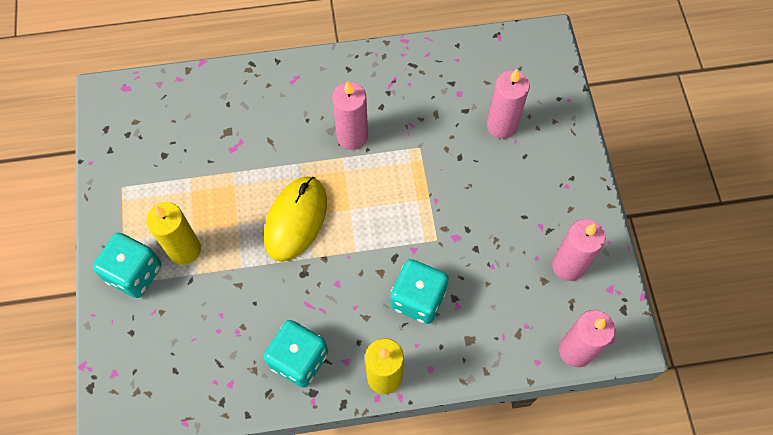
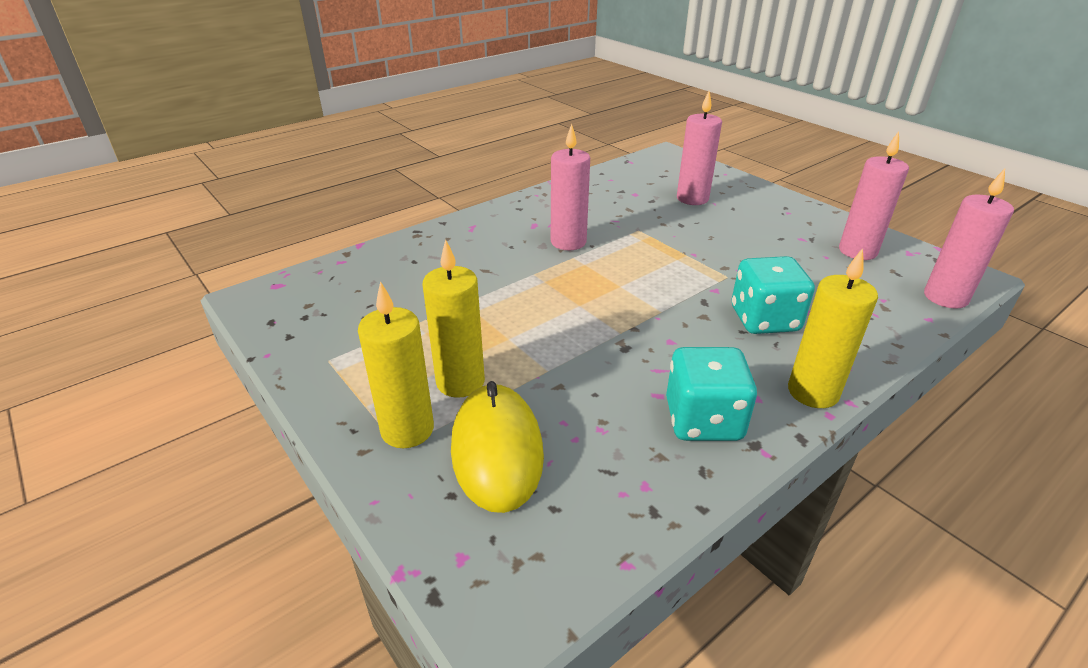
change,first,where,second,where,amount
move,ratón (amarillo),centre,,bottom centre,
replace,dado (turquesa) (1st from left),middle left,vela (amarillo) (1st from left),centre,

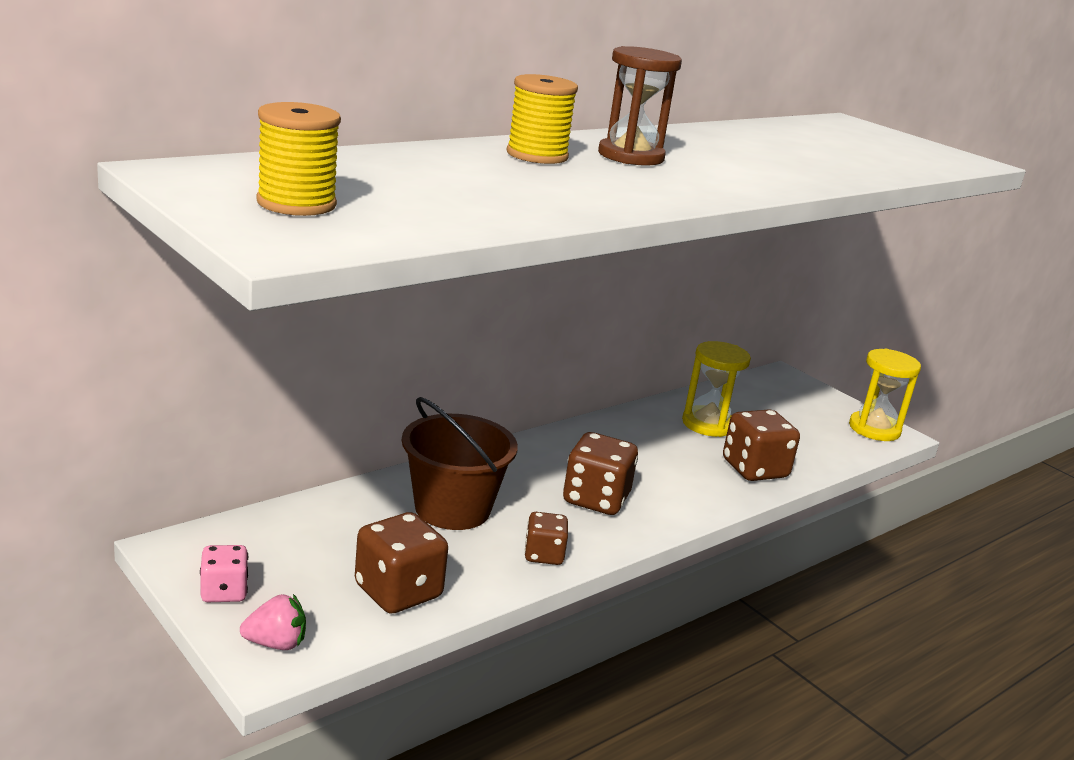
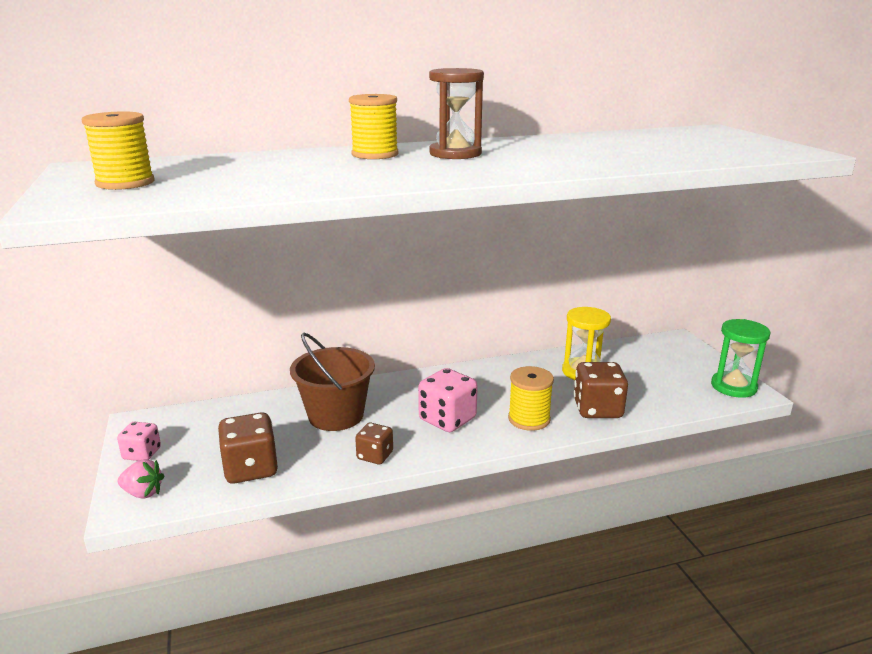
change,first,where,second,where,amount
recolor,reloj de arena (amarillo) (2nd from left),middle right,reloj de arena (verde),middle right,
recolor,dado (marrón) (3rd from left),centre,dado (rosa) (2nd from left),centre,
insert,,,carrete (amarillo) (3rd from left),centre,

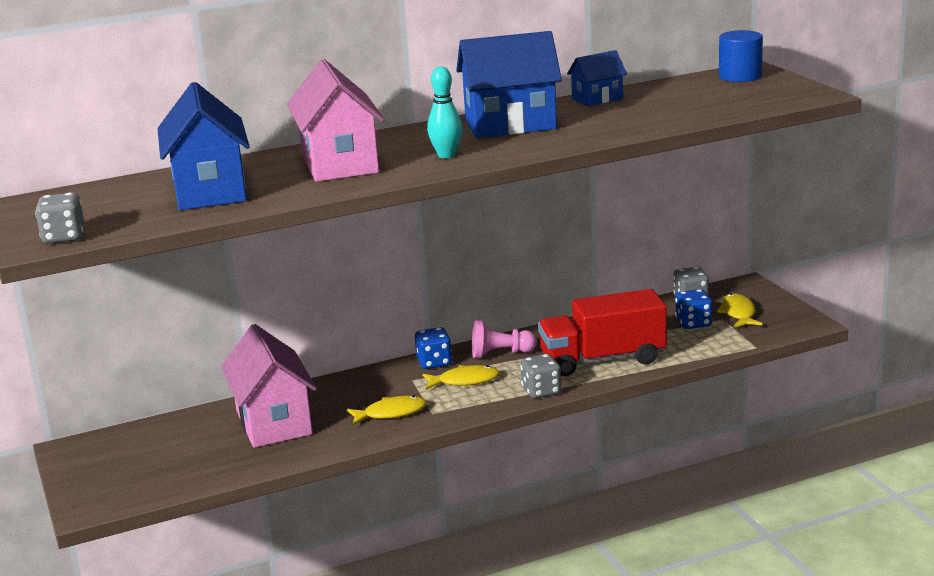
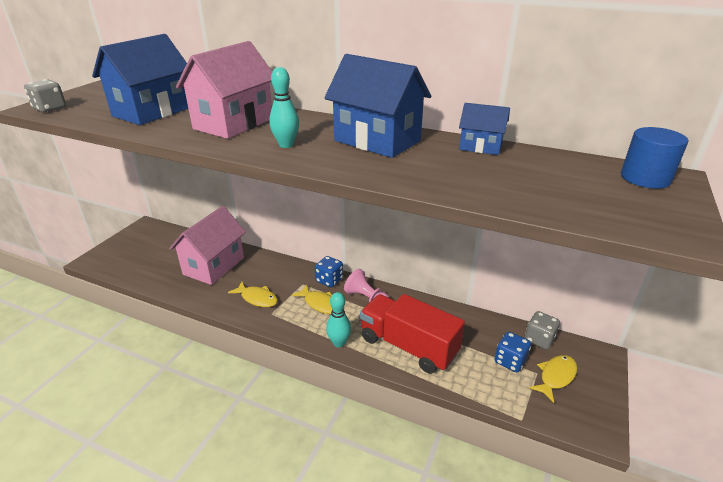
change,first,where,second,where,amount
replace,dado (gris) (2nd from left),centre,bolo (turquesa) (2nd from left),centre,

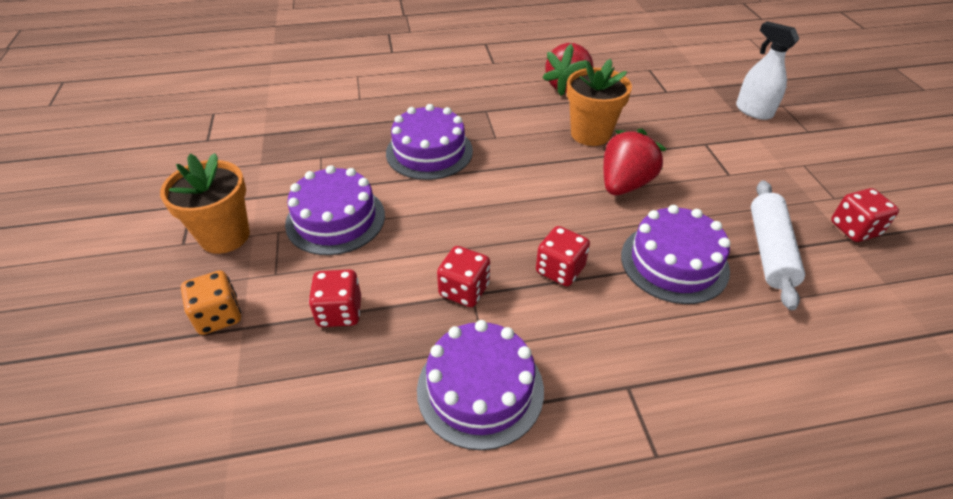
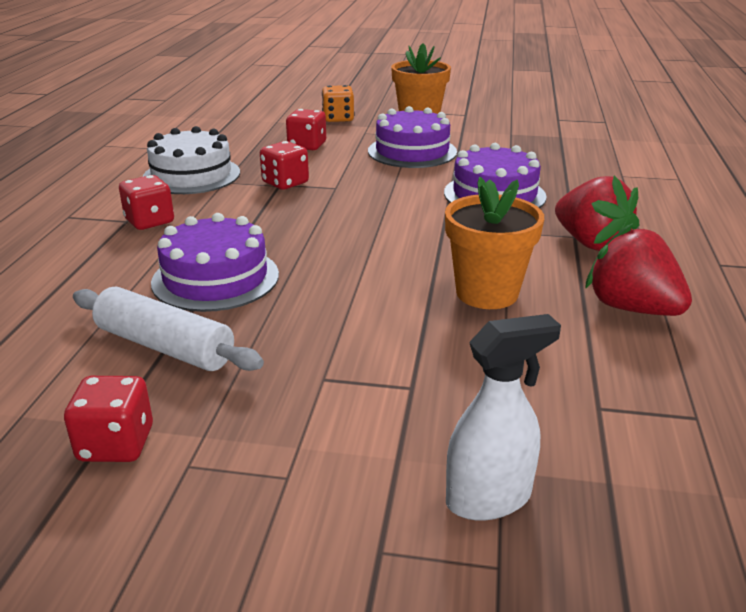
change,first,where,second,where,amount
move,fresa (rojo) (2nd from left in the first image),top centre,fresa (rojo) (1st from left),middle right,
move,dado (rojo) (3rd from left in the first image),centre,dado (rojo) (2nd from left),top left,
recolor,tarta (morado) (3rd from left),bottom centre,tarta (blanco),top left,

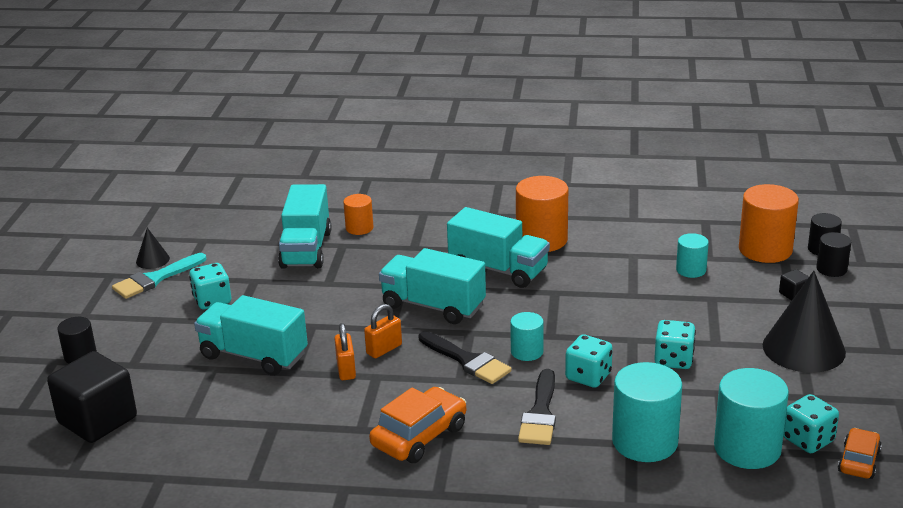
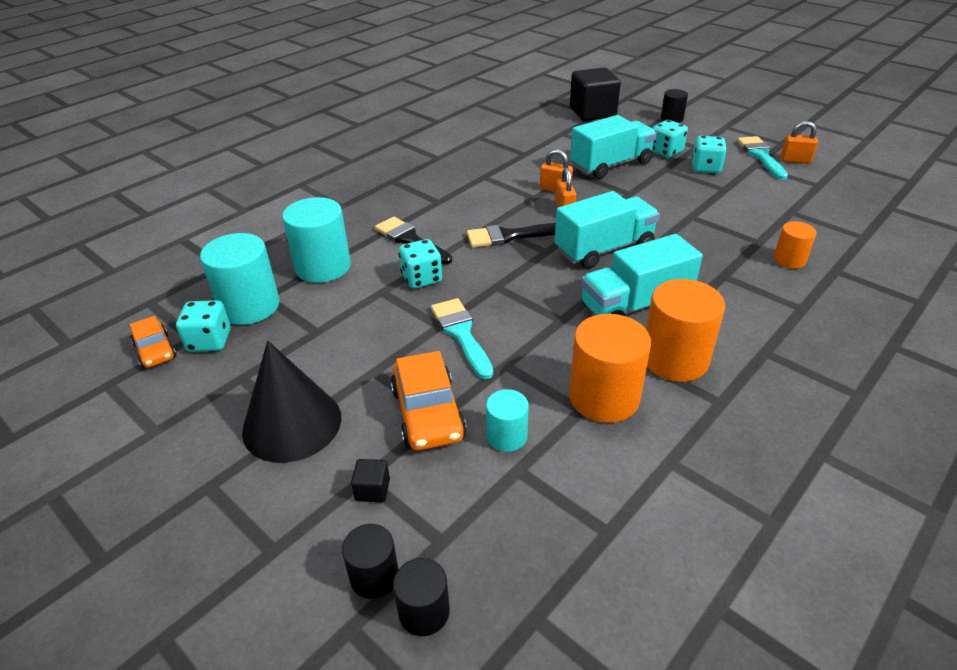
change,first,where,second,where,amount
delete,camión (turquesa) (2nd from left),centre,,,
move,cilindro (naranja) (3rd from left in the first image),middle right,cilindro (naranja) (1st from left),centre,
replace,cono (negro) (1st from left),middle left,candado (naranja) (3rd from left),top right,
delete,cilindro (turquesa) (1st from left),centre,,,
move,dado (turquesa) (3rd from left),bottom right,,top right,
move,coche (naranja) (1st from left in the first image),bottom centre,coche (naranja) (2nd from left),centre,
insert,,,pincel (turquesa) (1st from left),centre,

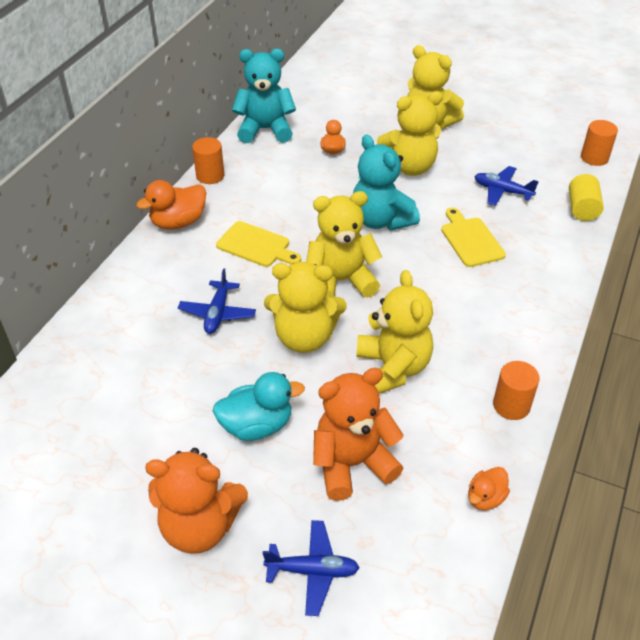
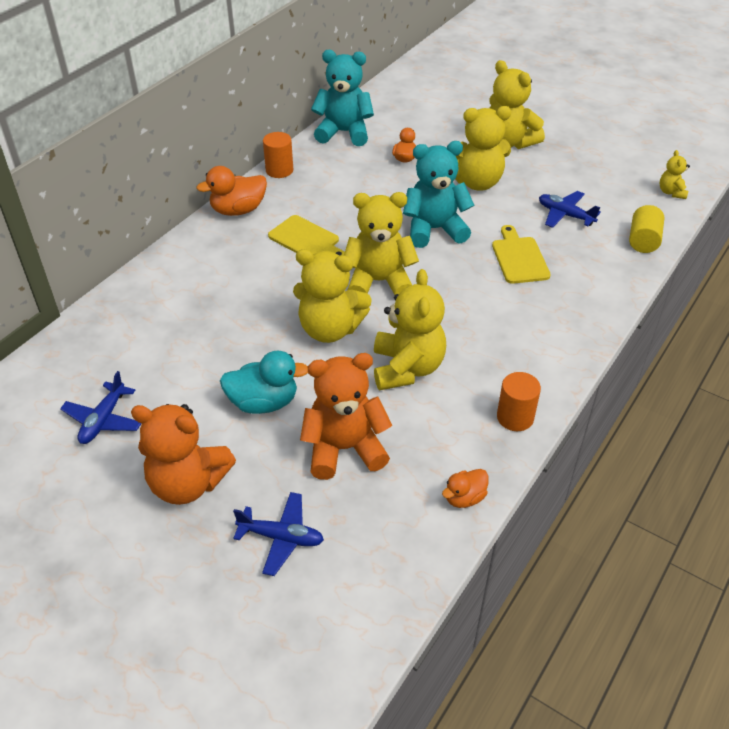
change,first,where,second,where,amount
replace,cilindro (naranja) (3rd from left),top right,osito (amarillo) (6th from left),top right,
rotate,osito (turquesa) (2nd from left),top centre,,top centre,105 degrees clockwise
move,avión (azul) (1st from left),centre,,middle left,

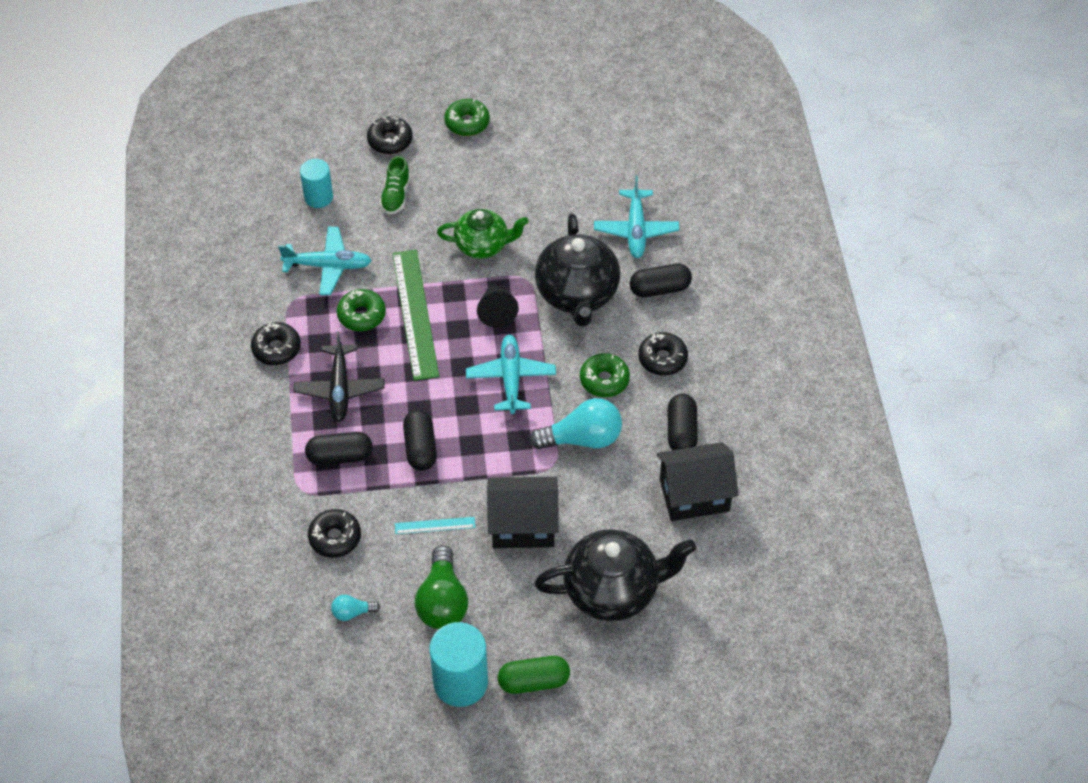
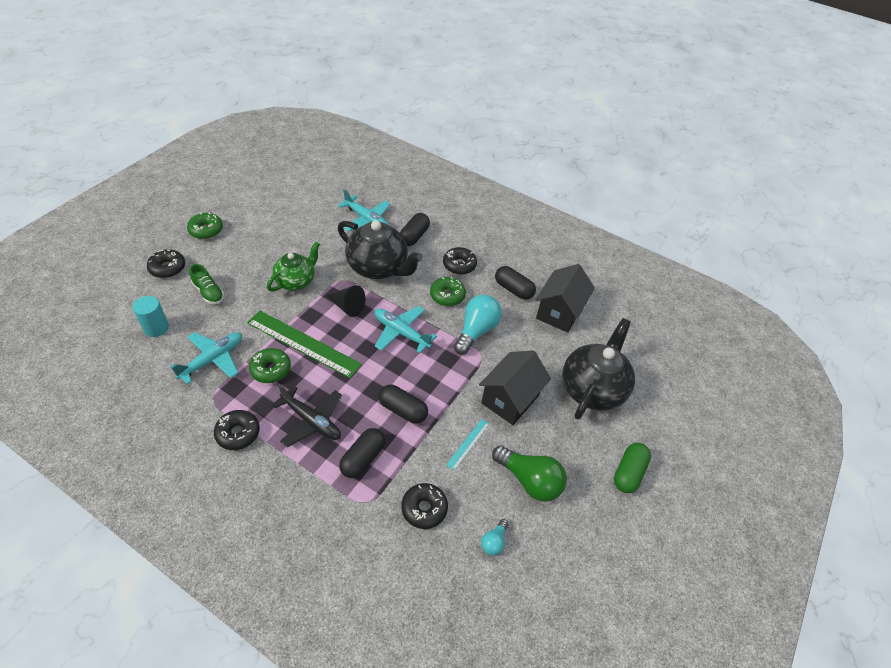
change,first,where,second,where,amount
delete,cilindro (turquesa) (2nd from left),bottom centre,,,

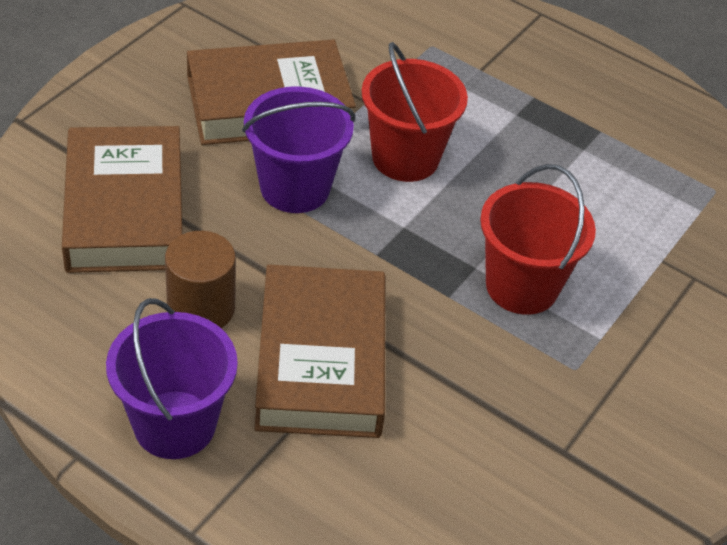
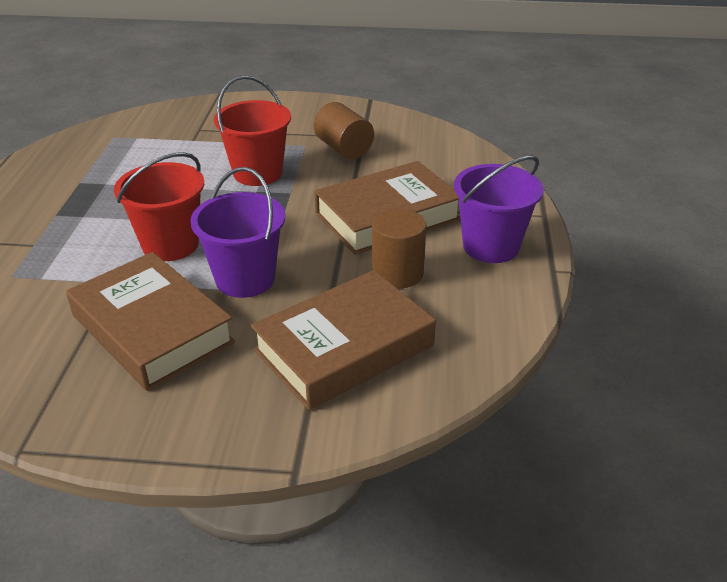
change,first,where,second,where,amount
insert,,,cilindro (marrón) (1st from left),top centre,

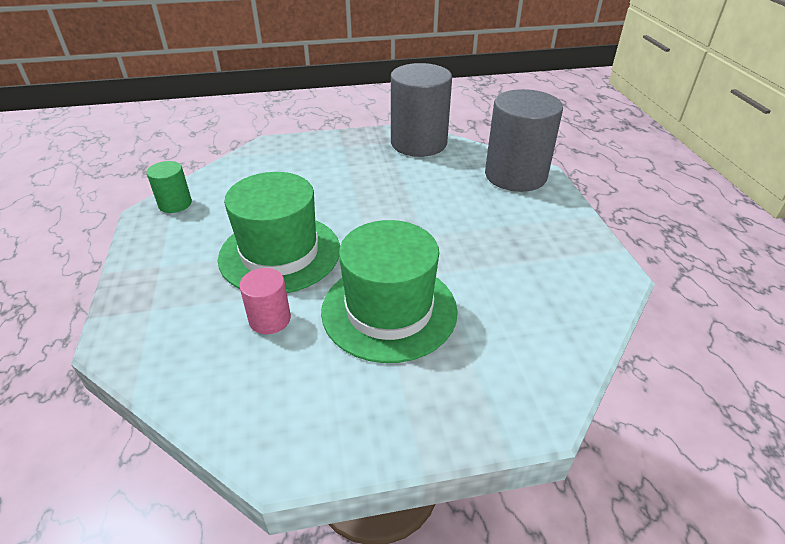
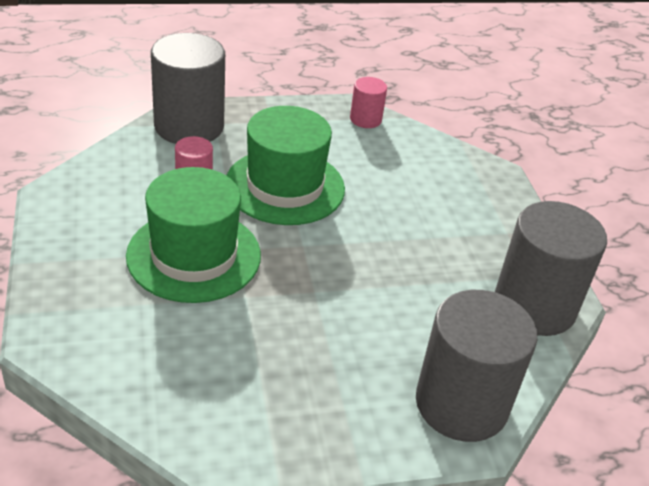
change,first,where,second,where,amount
recolor,cilindro (verde),middle left,cilindro (rosa) (2nd from left),top centre,
insert,,,cilindro (gris) (1st from left),top left,

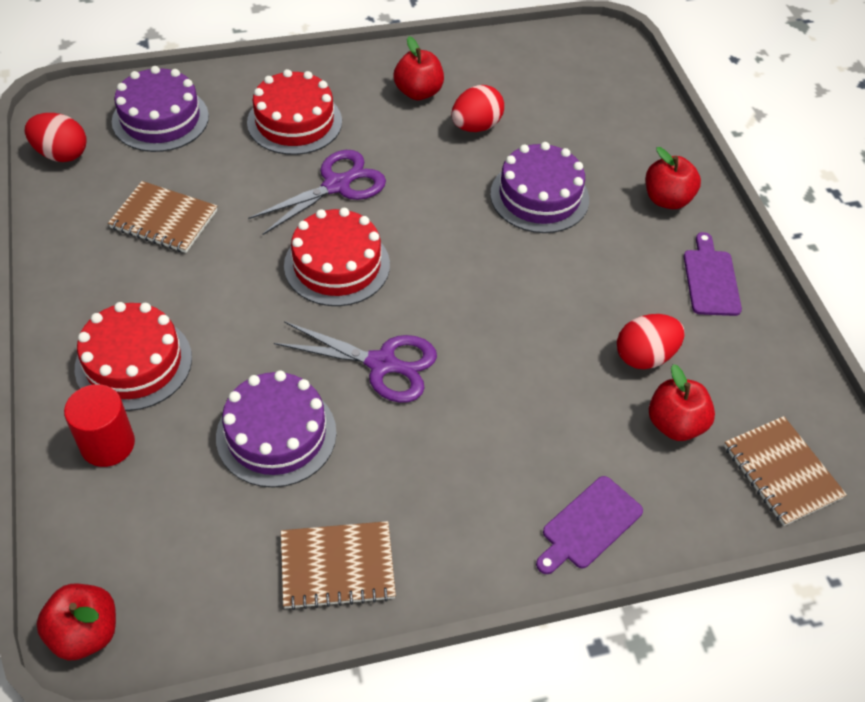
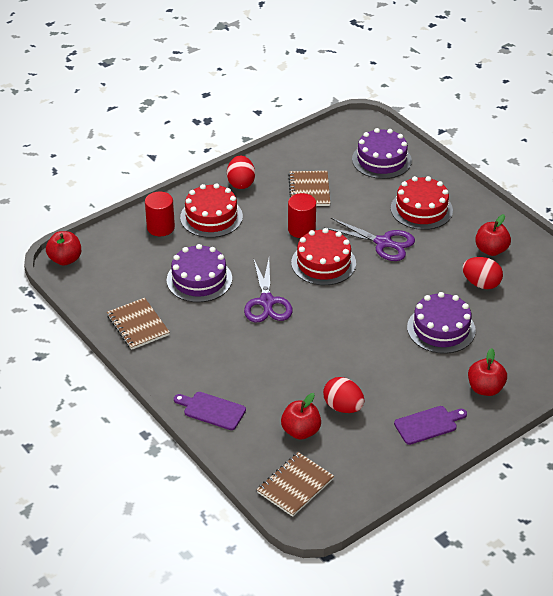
change,first,where,second,where,amount
move,huevo (rojo) (1st from left),top left,,top centre,
insert,,,cilindro (rojo) (2nd from left),centre,

